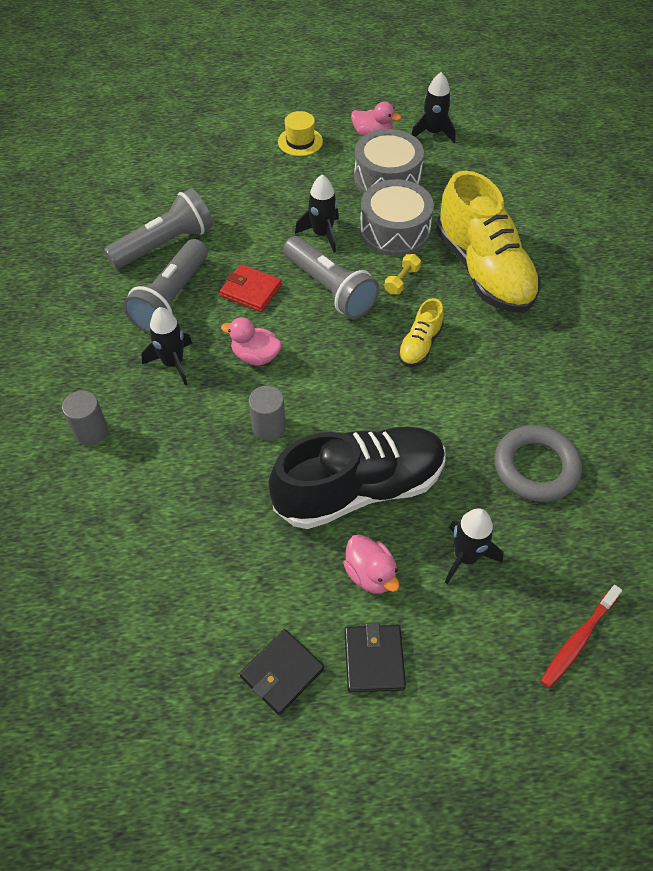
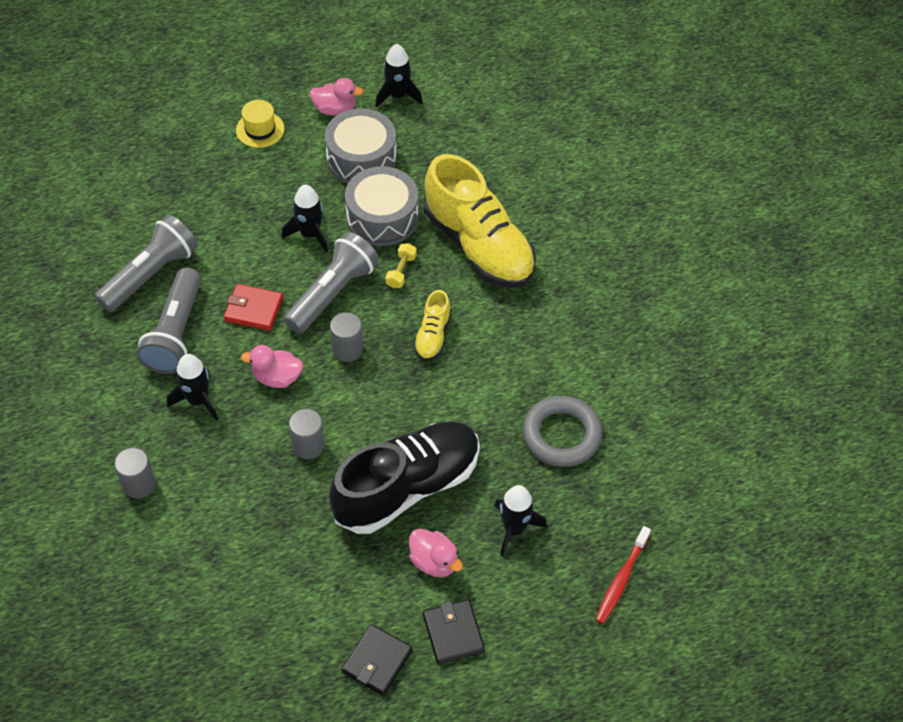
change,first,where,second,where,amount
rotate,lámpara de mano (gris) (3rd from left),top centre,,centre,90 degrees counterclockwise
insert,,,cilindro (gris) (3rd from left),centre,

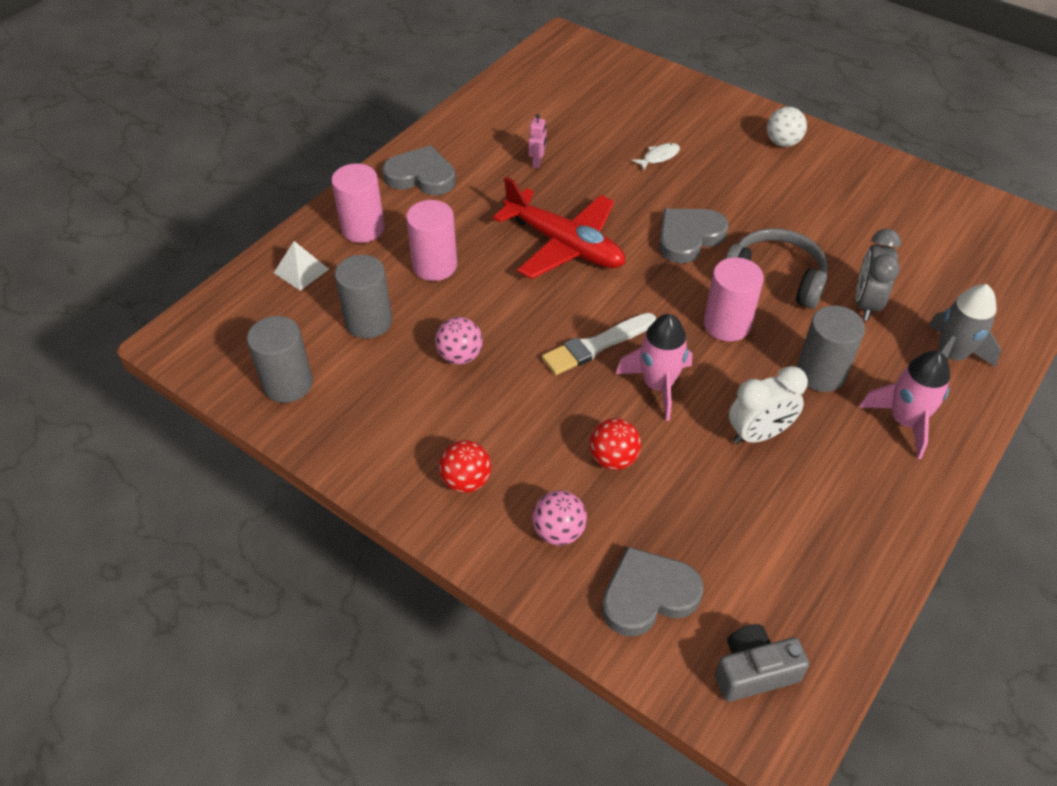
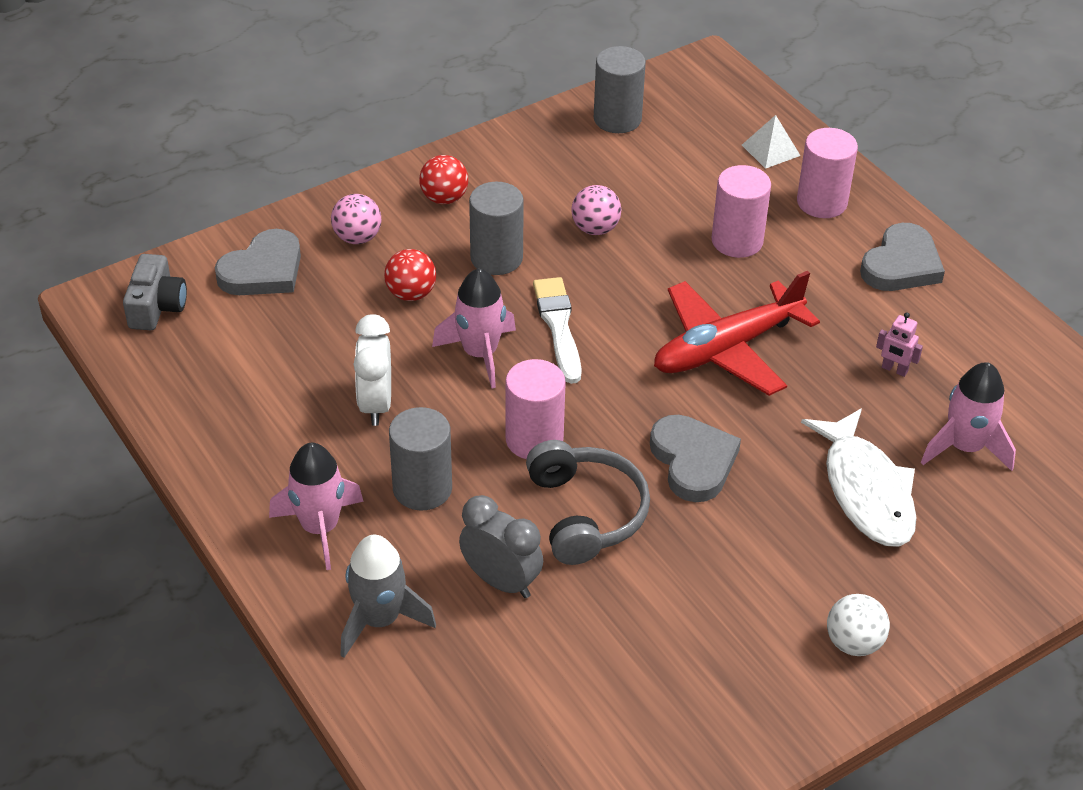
change,first,where,second,where,amount
resize,pez (blanco),top centre,,middle right,x2.35
rotate,auriculares (gris),middle right,,centre,60 degrees counterclockwise
move,cilindro (gris) (2nd from left),centre,,top centre,
rotate,corazón (gris) (2nd from left in the first image),bottom centre,corazón (gris) (1st from left),top left,45 degrees clockwise
insert,,,cohete (rosa) (3rd from left),middle right,

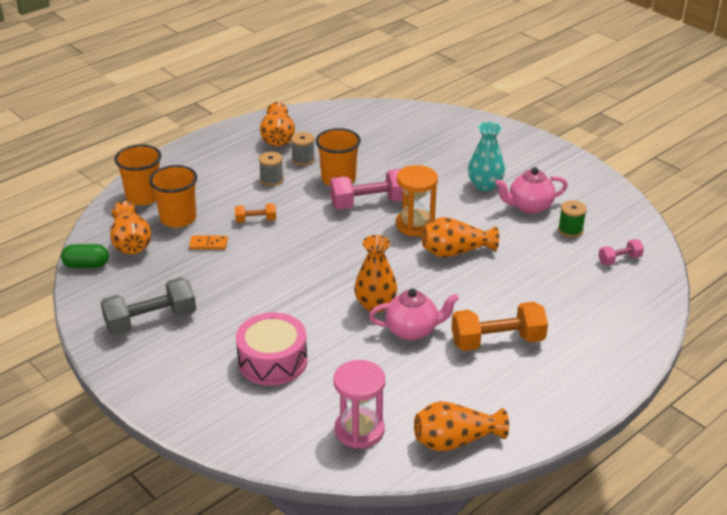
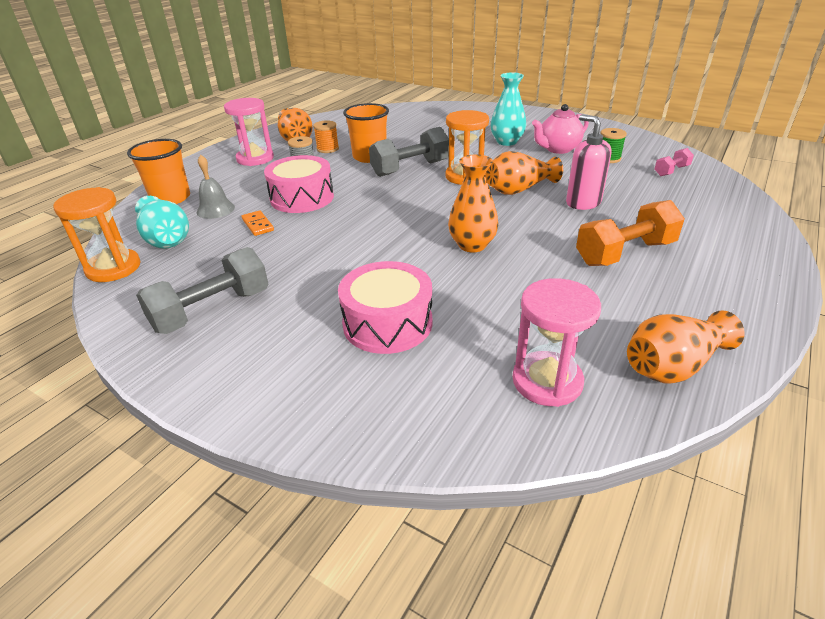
change,first,where,second,where,amount
recolor,carrete (gris) (2nd from left),top centre,carrete (naranja),top centre,
replace,vaso (naranja) (2nd from left),middle left,campana (gris),top left,
recolor,mancuerna (rosa) (1st from left),centre,mancuerna (gris) (2nd from left),top centre,
recolor,florero (naranja) (1st from left),middle left,florero (turquesa) (1st from left),middle left,
replace,mancuerna (naranja) (1st from left),centre,tambor (rosa) (1st from left),top centre,
rotate,ficha de dominó (naranja),middle left,,middle left,75 degrees clockwise
replace,cápsula (verde),middle left,reloj de arena (naranja) (1st from left),middle left,
delete,tetera (rosa) (1st from left),centre,,,
insert,,,reloj de arena (rosa) (1st from left),top left,
insert,,,dispensador de jabón (rosa),top right,

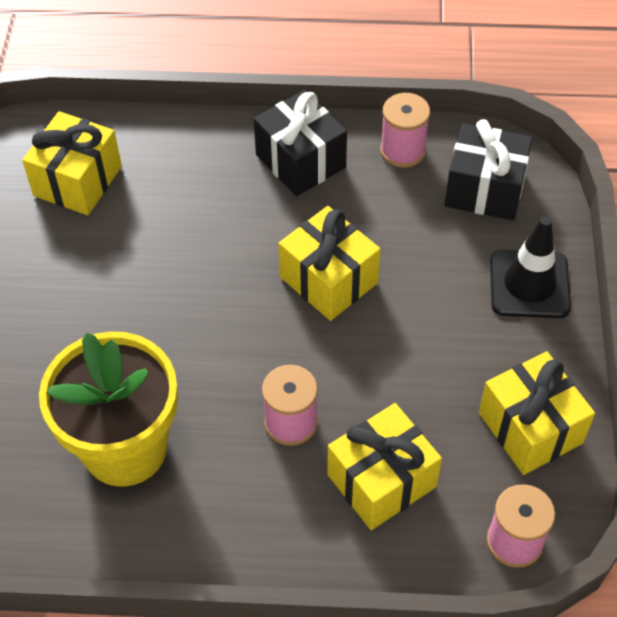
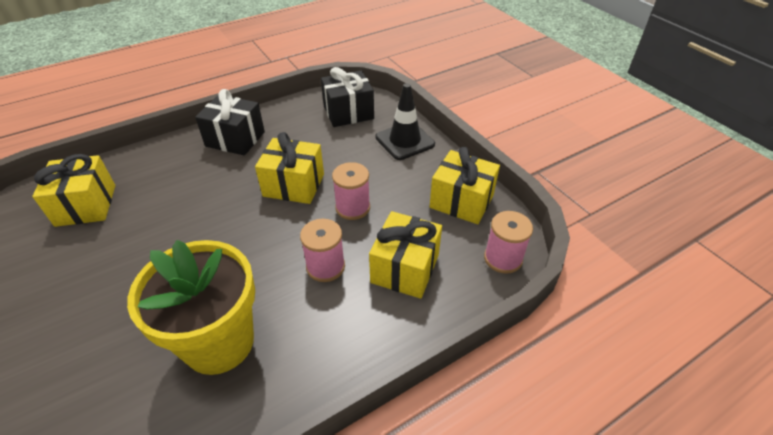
change,first,where,second,where,amount
move,carrete (rosa) (2nd from left),top centre,,centre,

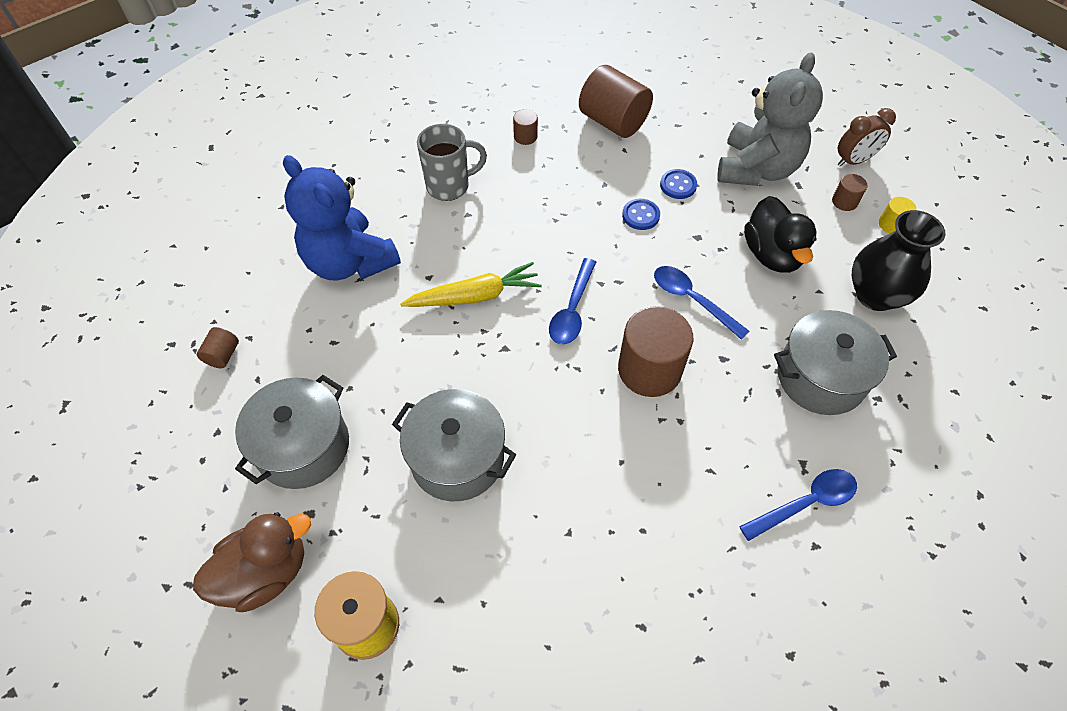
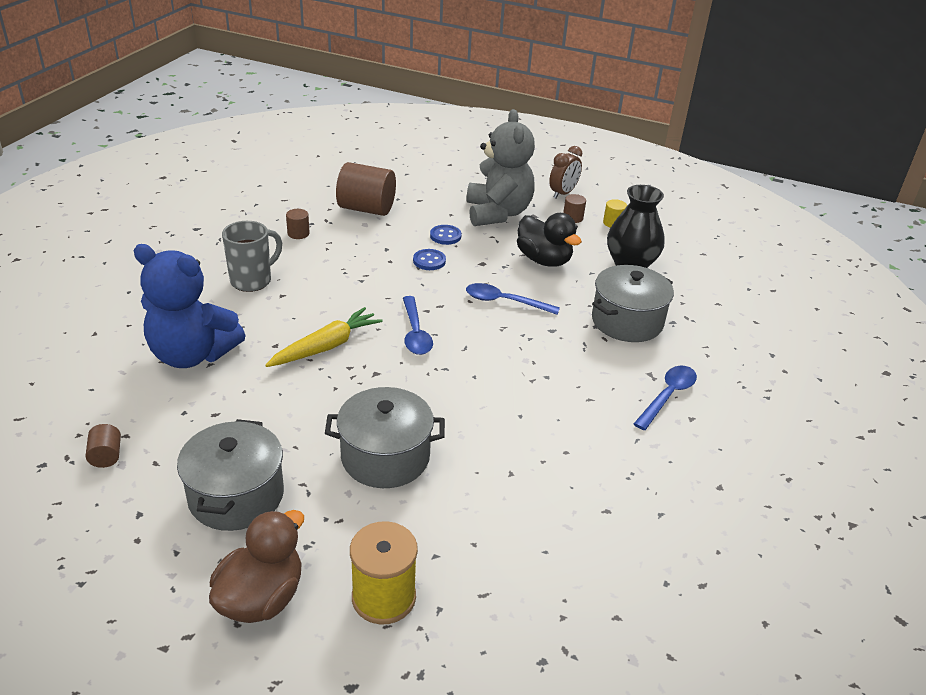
change,first,where,second,where,amount
delete,cilindro (marrón) (4th from left),centre,,,

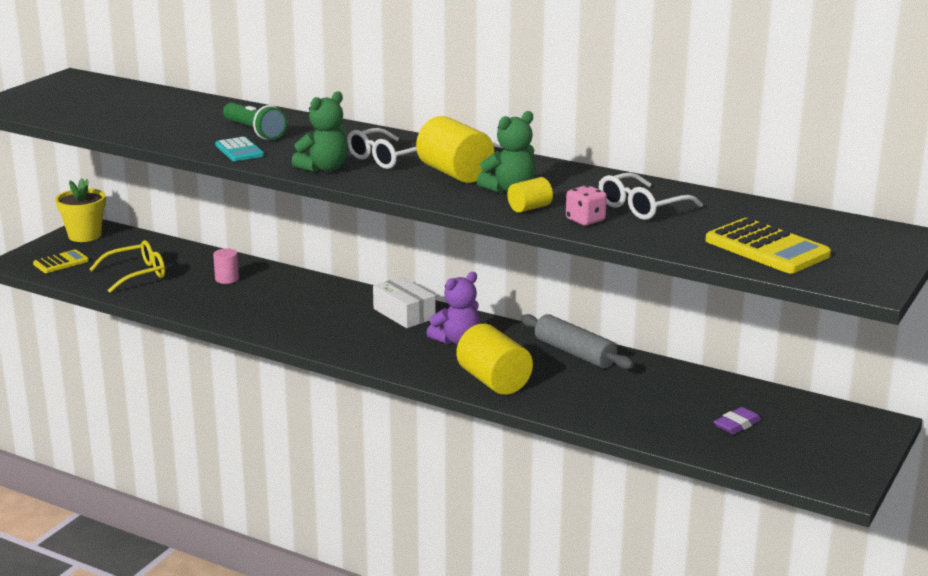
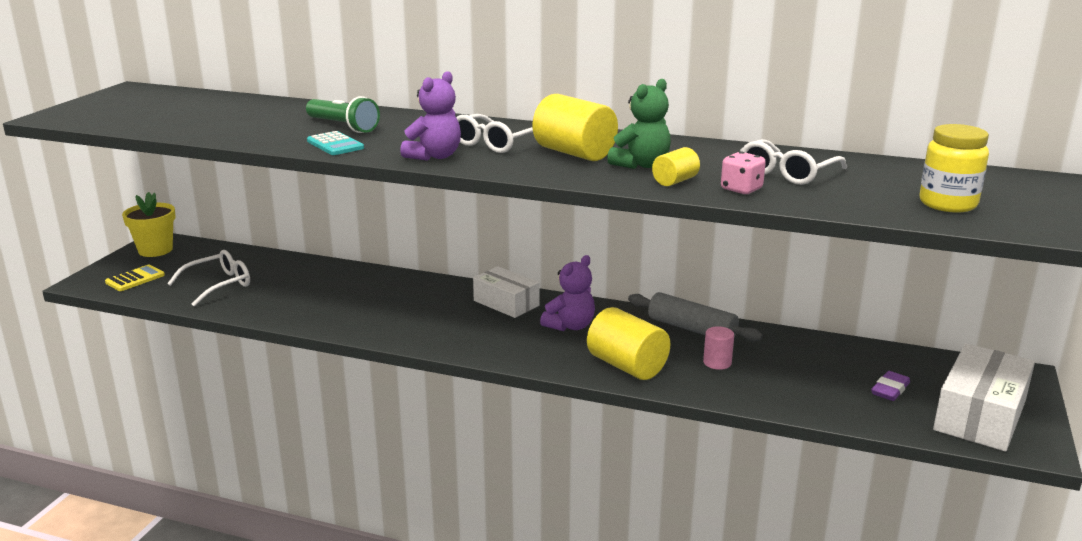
change,first,where,second,where,amount
recolor,osito (verde) (1st from left),top centre,osito (morado) (1st from left),top centre,
replace,calculadora (amarillo) (2nd from left),middle right,tarro (amarillo),top right,
recolor,gafas (amarillo),middle left,gafas (blanco) (1st from left),middle left,
move,cilindro (rosa),middle left,,centre,
insert,,,caja (blanco) (2nd from left),bottom right,

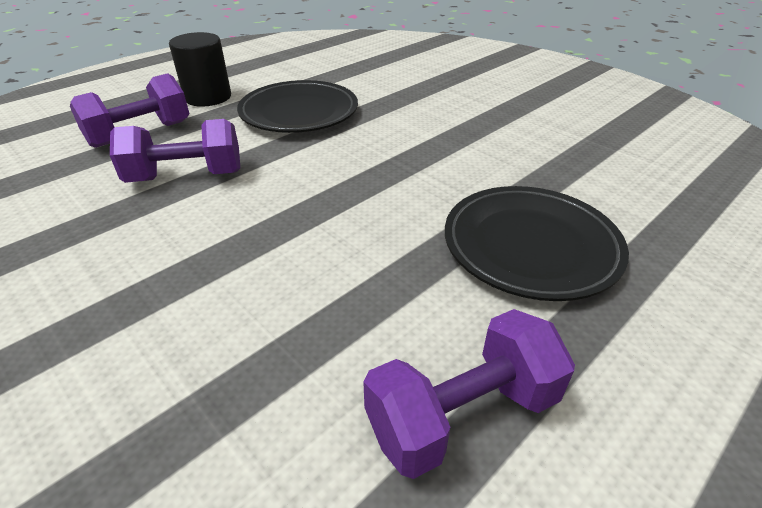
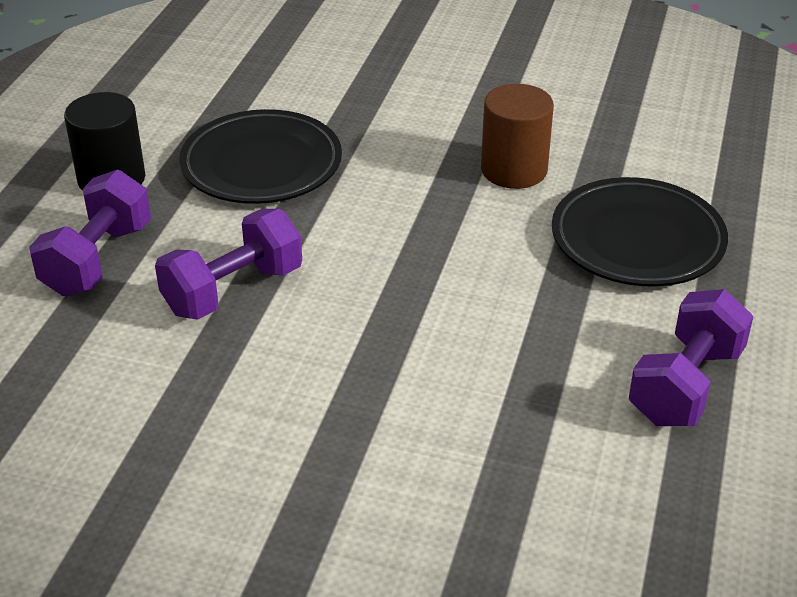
change,first,where,second,where,amount
insert,,,cilindro (marrón),top centre,

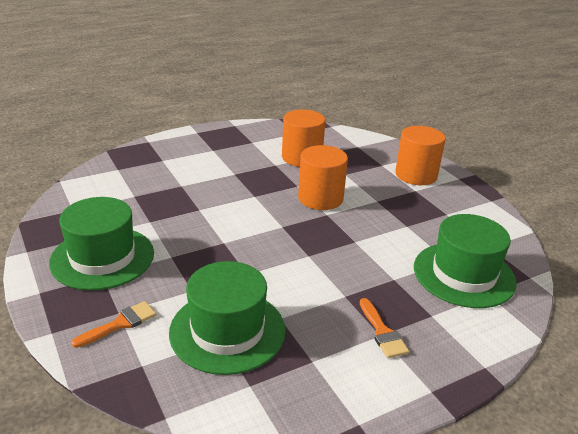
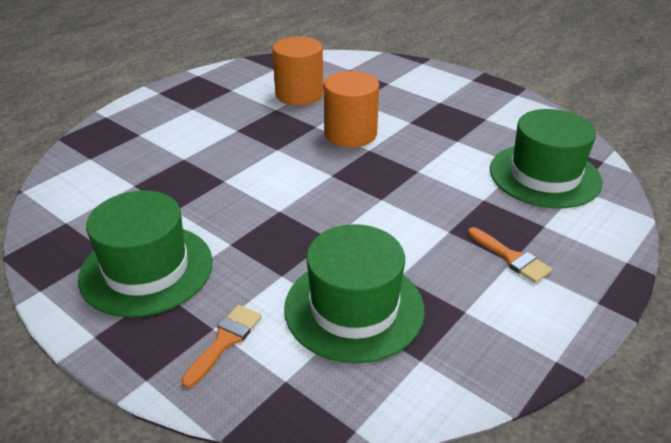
change,first,where,second,where,amount
delete,cilindro (naranja) (3rd from left),middle right,,,

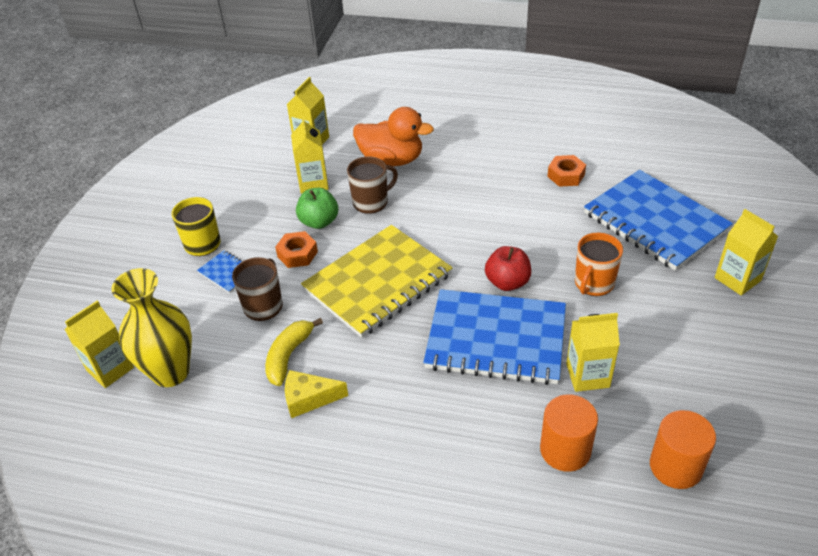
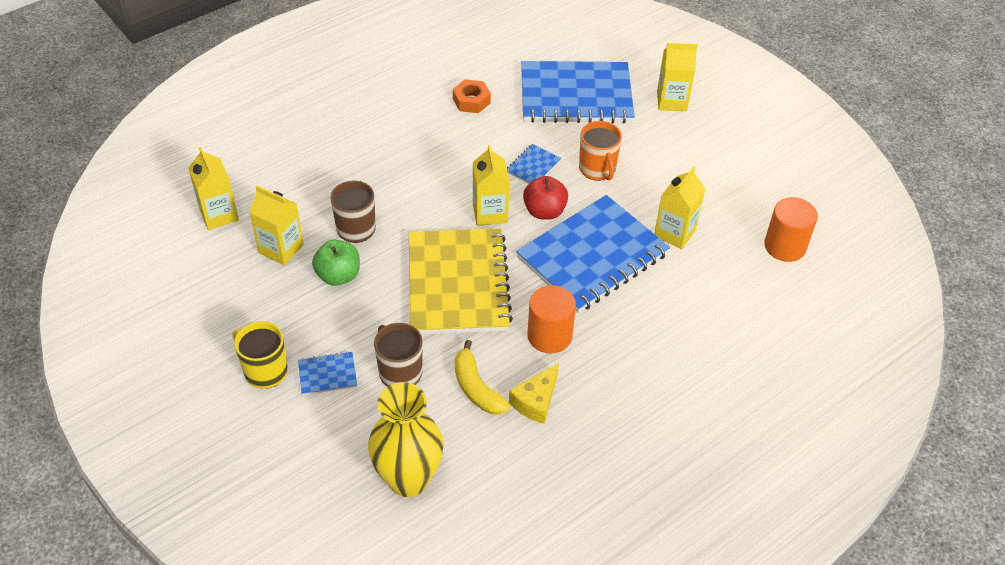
change,first,where,second,where,amount
delete,pato (naranja),top centre,,,
delete,tuerca (naranja) (1st from left),centre,,,
move,cartón de leche (amarillo) (1st from left in the first image),middle left,cartón de leche (amarillo) (3rd from left),top centre,
move,cilindro (naranja) (1st from left),bottom right,,centre,
insert,,,cuaderno (azul) (2nd from left),top centre,

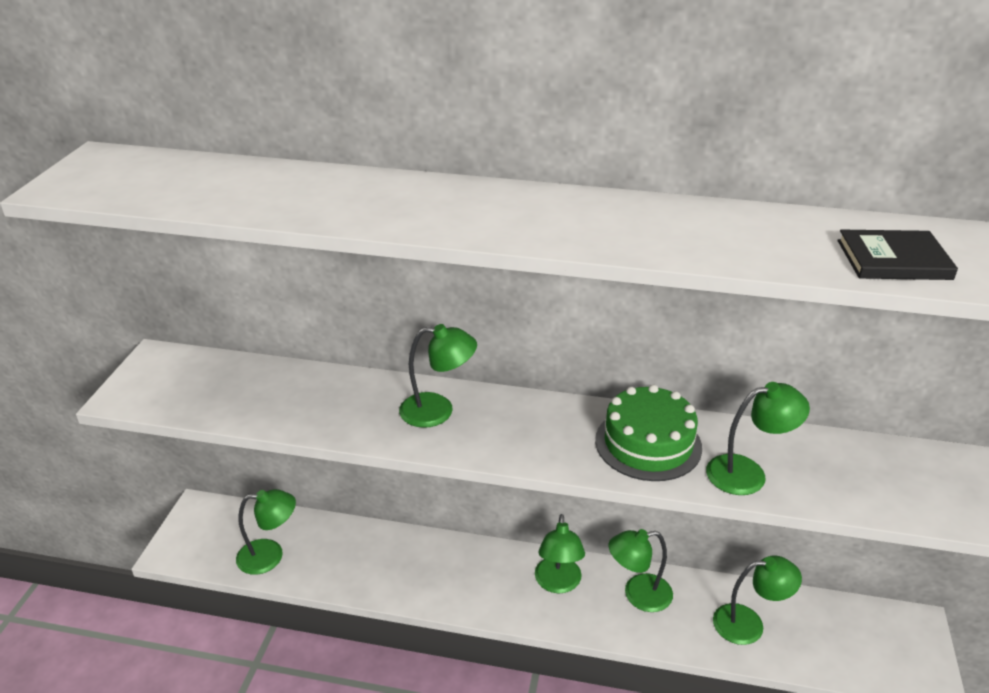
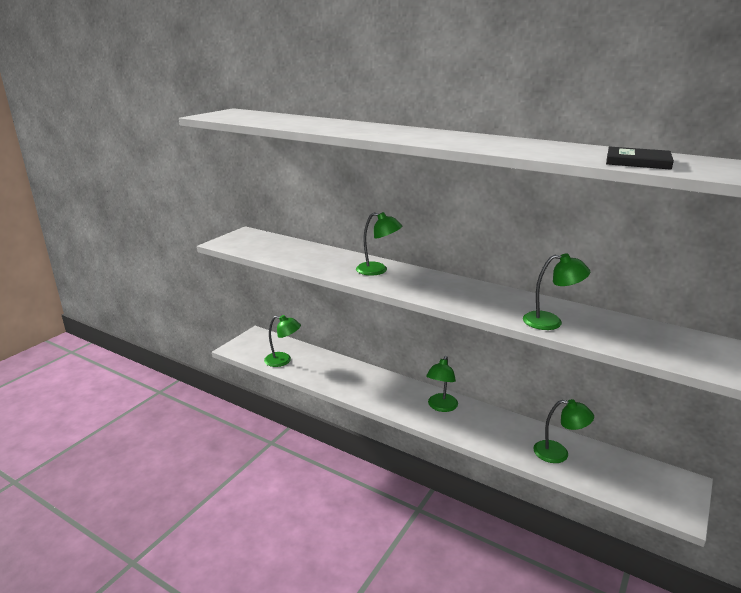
change,first,where,second,where,amount
delete,tarta (verde),centre,,,
delete,lámpara (verde) (4th from left),bottom centre,,,

